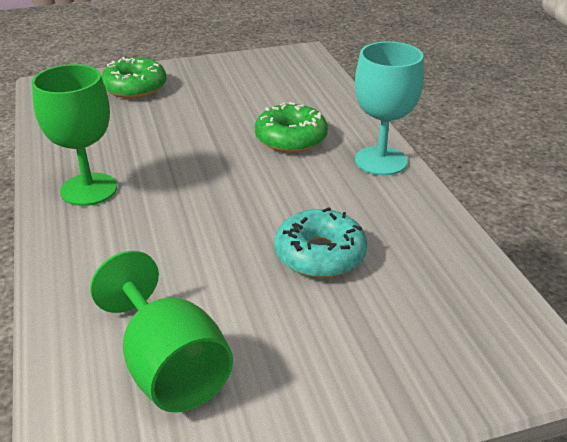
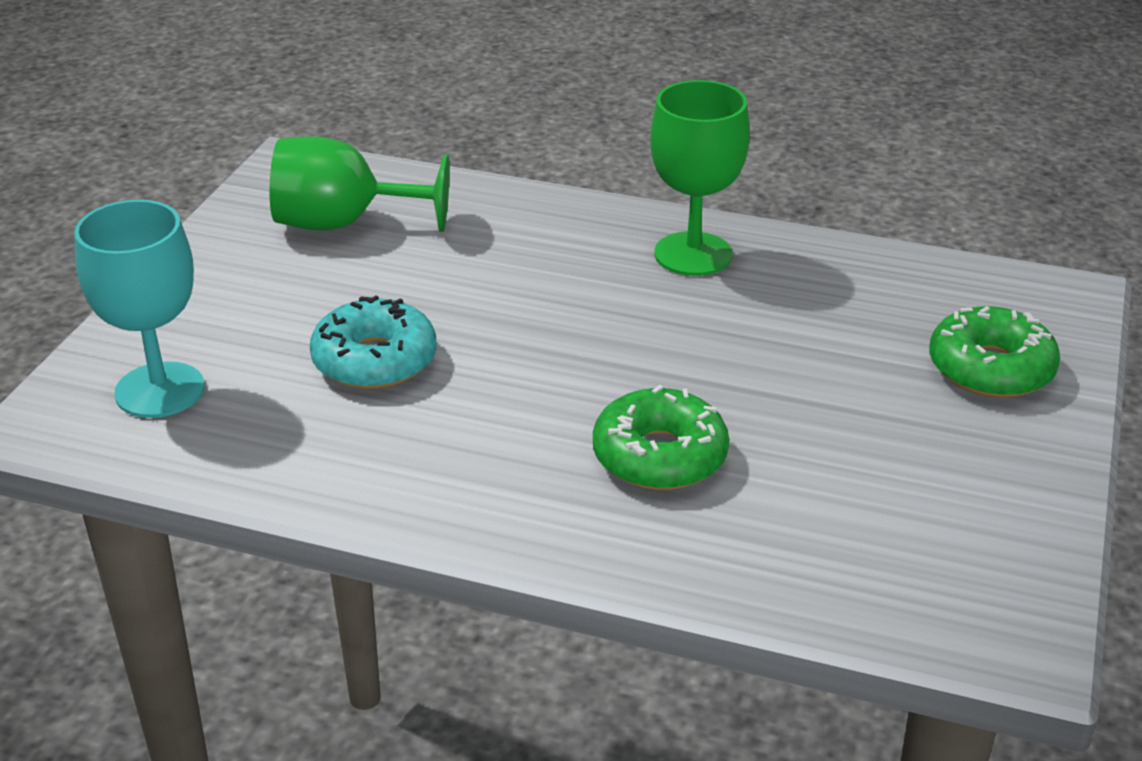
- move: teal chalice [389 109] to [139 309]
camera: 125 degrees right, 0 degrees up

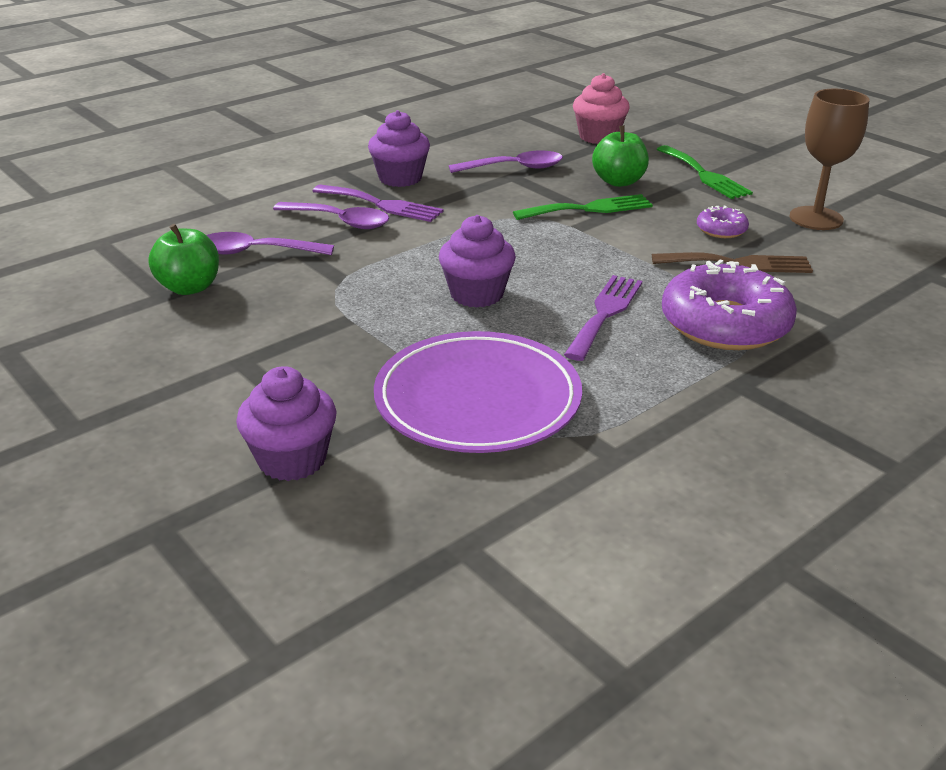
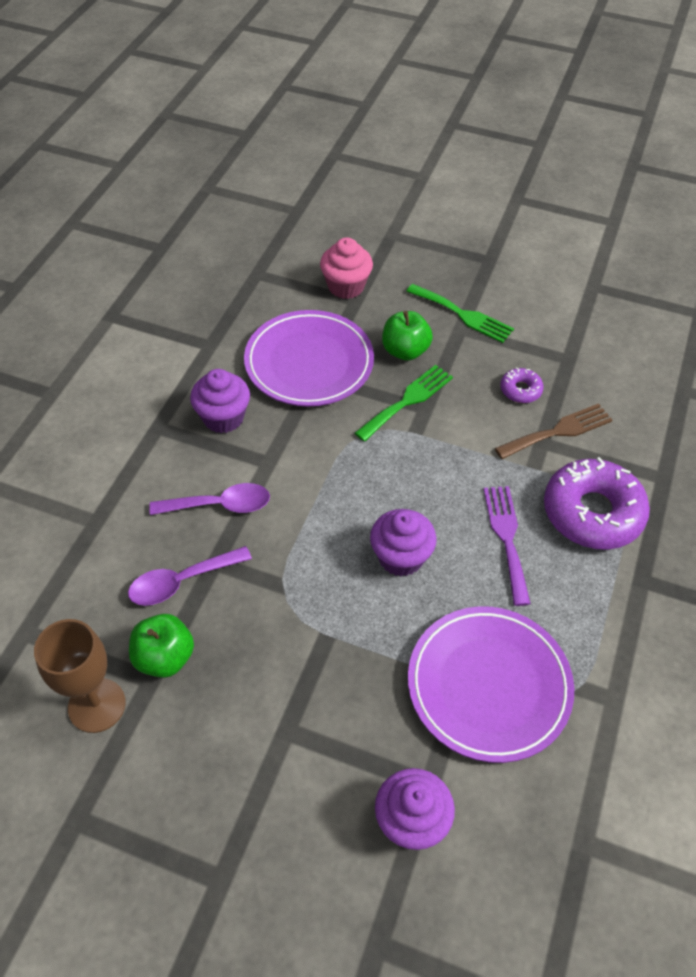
- delete: purple dinner fork [378 203]
- replace: purple tablespoon [506 162] to purple dinner plate [309 358]
- move: brown chalice [829 159] to [80 676]
camera: 30 degrees left, 20 degrees up

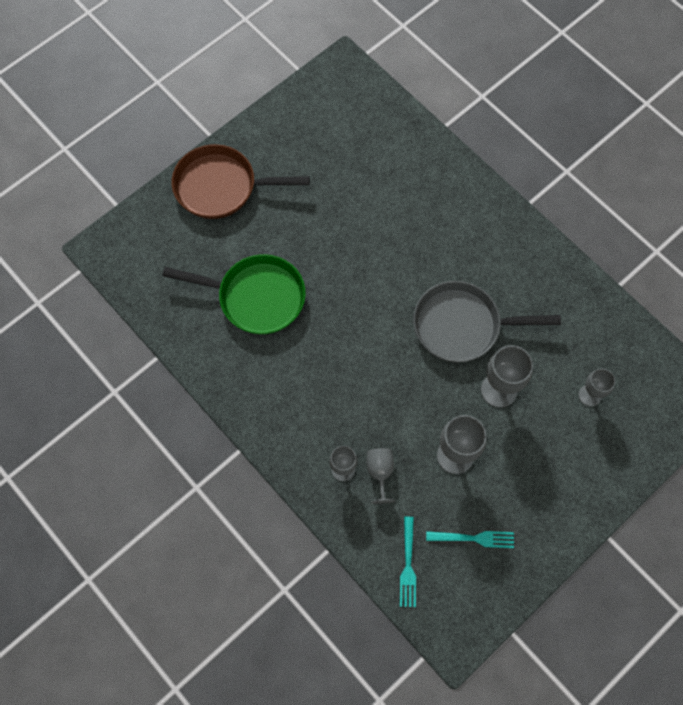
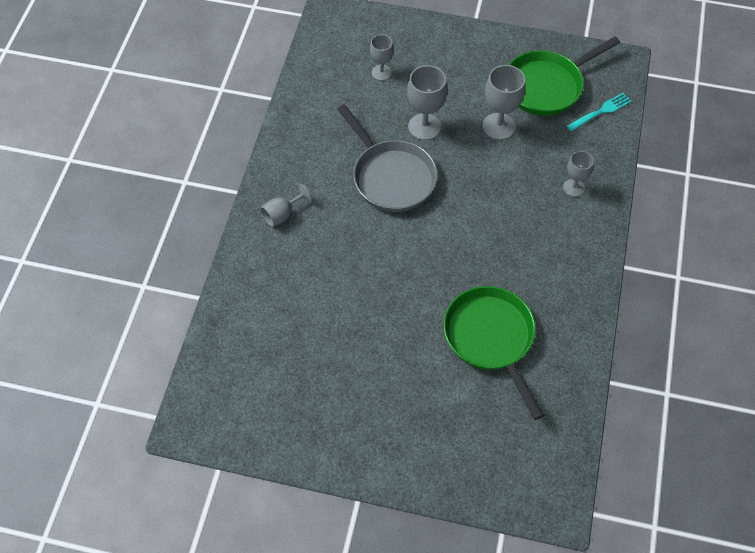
- delete: brown frying pan [241 181]
- move: ash-grey chalice [380 476] to [286 205]
- replace: teal dinner fork [470 539] to leaf-green frying pan [564 76]
camera: 125 degrees left, 10 degrees down

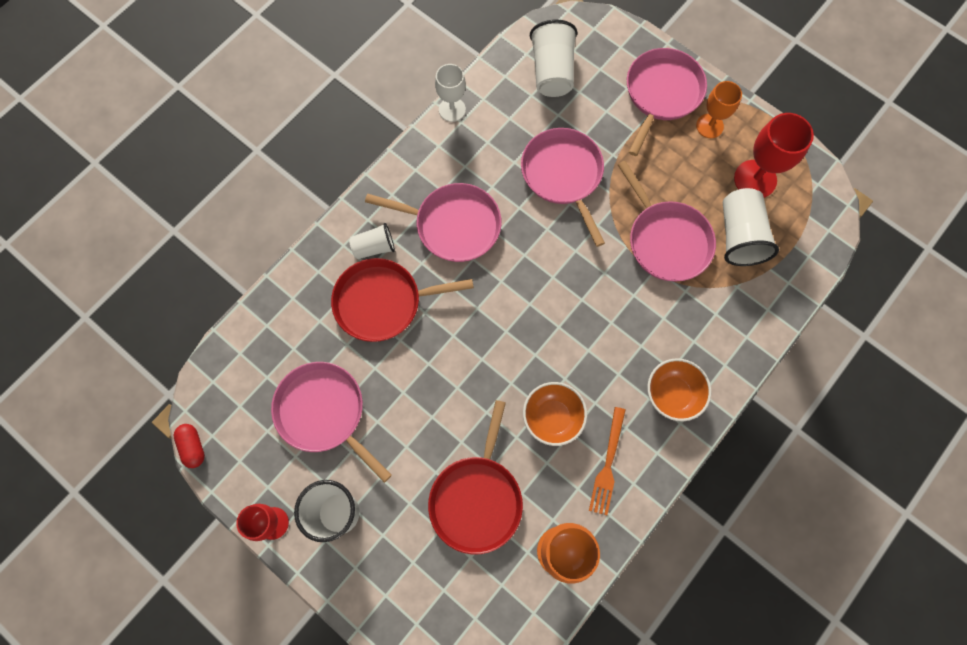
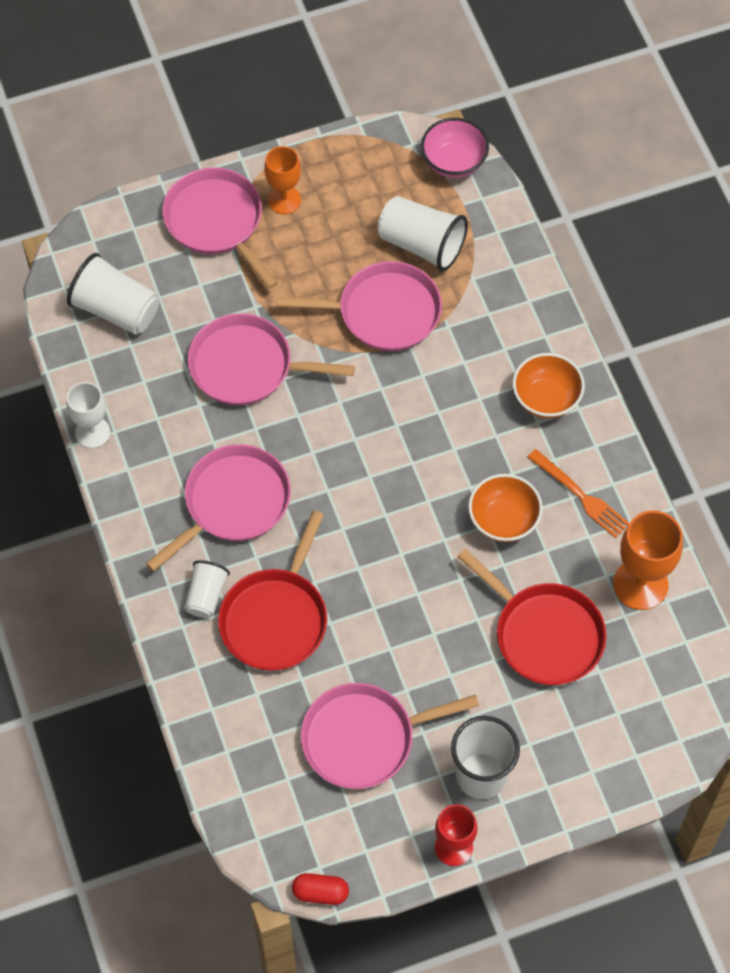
- delete: crimson chalice [774 155]
- insert: rosy deep dish [455 148]
camera: 60 degrees left, 10 degrees down

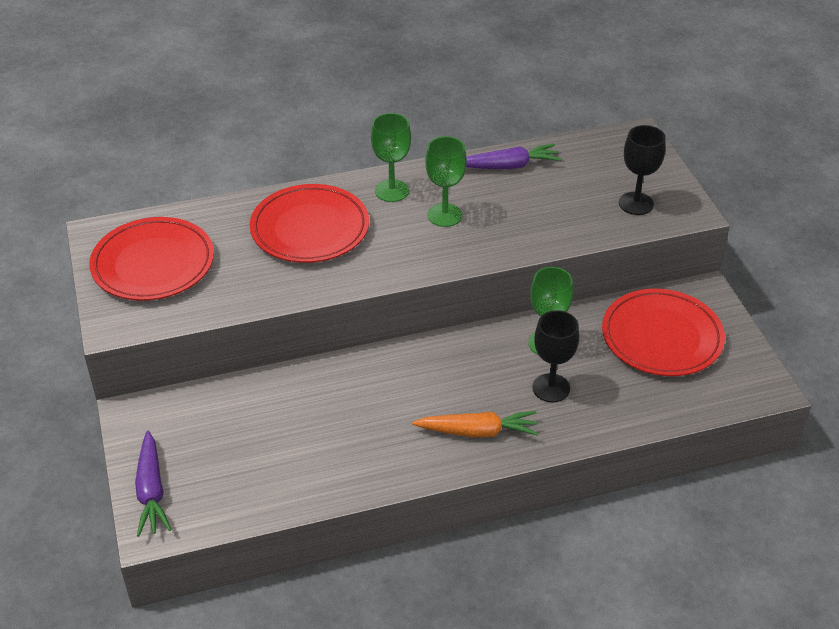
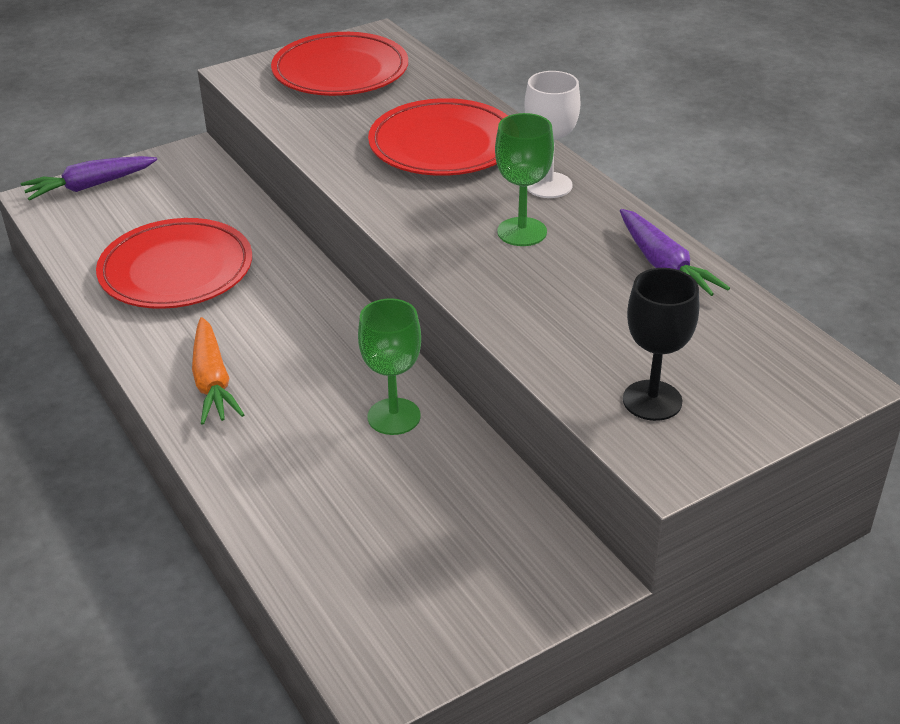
- recolor: leaf-green chalice [391 157] to snow-white chalice [552 134]
- delete: jet-black chalice [555 356]
- move: crimson dinner plate [663 332] to [174 263]
camera: 75 degrees right, 5 degrees down

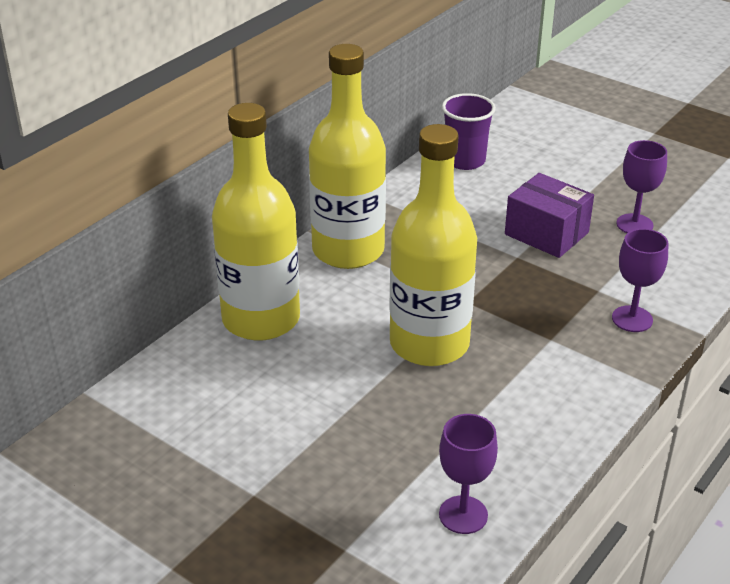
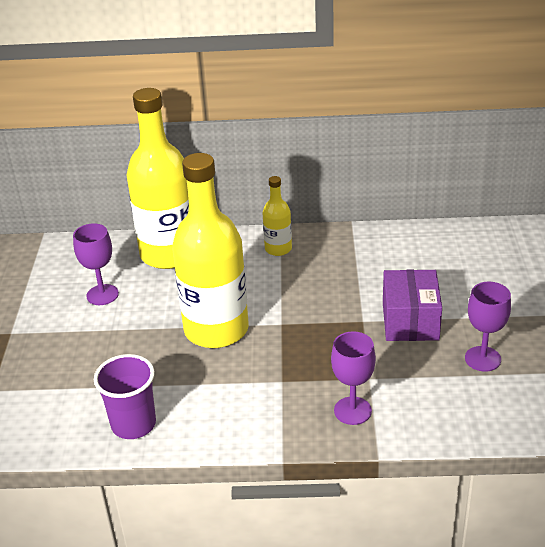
- resize: golden bottle [347 156] = [277 216] x0.46
- move: purple chalice [468 474] to [96 264]
- move: purple tumbler [469 131] to [125 396]
camera: 55 degrees right, 0 degrees up

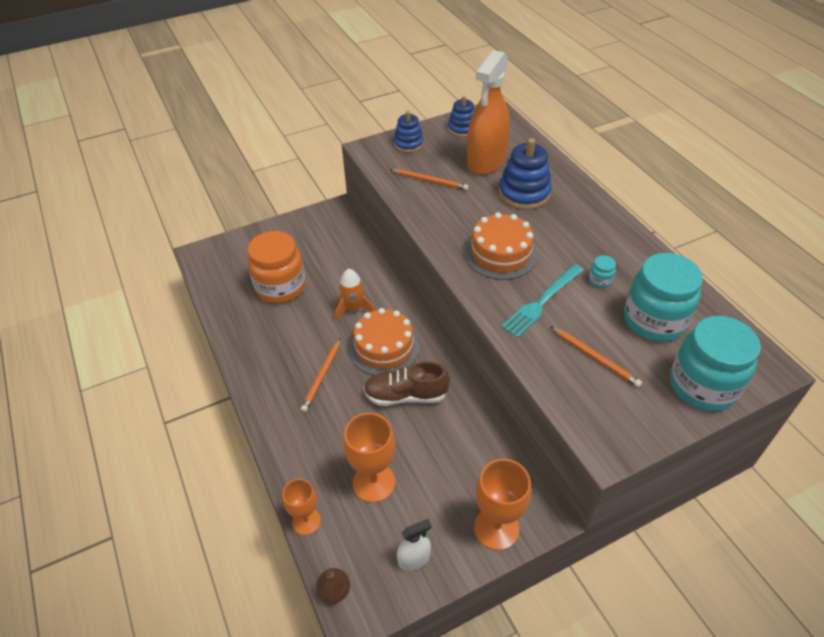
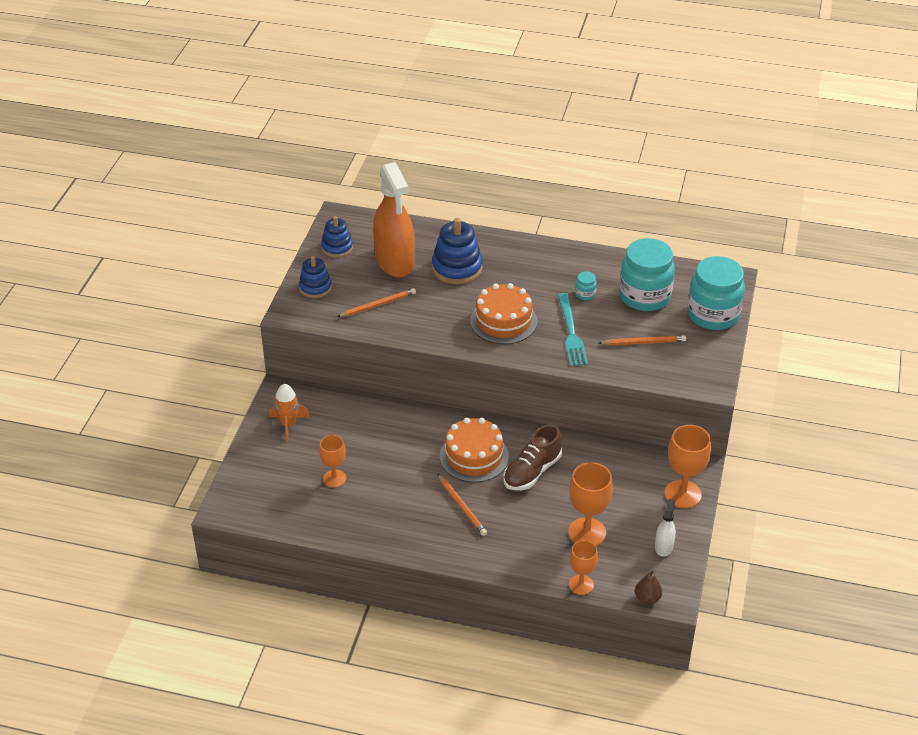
- replace: orange preserve jar [277 267] to orange chalice [332 461]
- move: orange spaceship [355 295] to [289 413]
camera: 50 degrees left, 5 degrees down

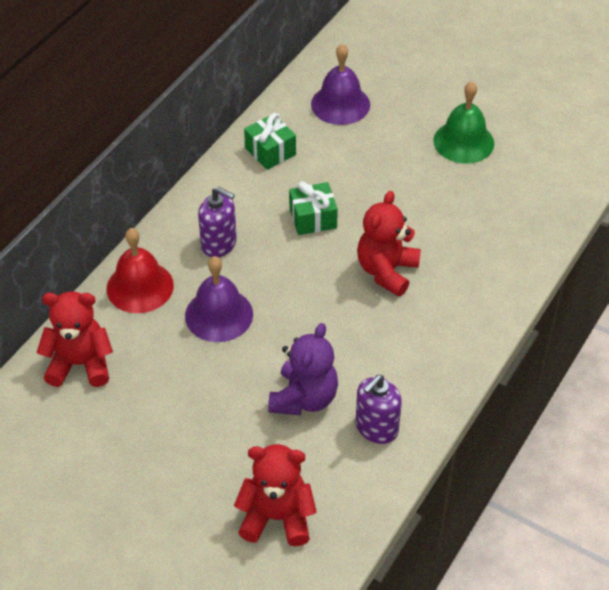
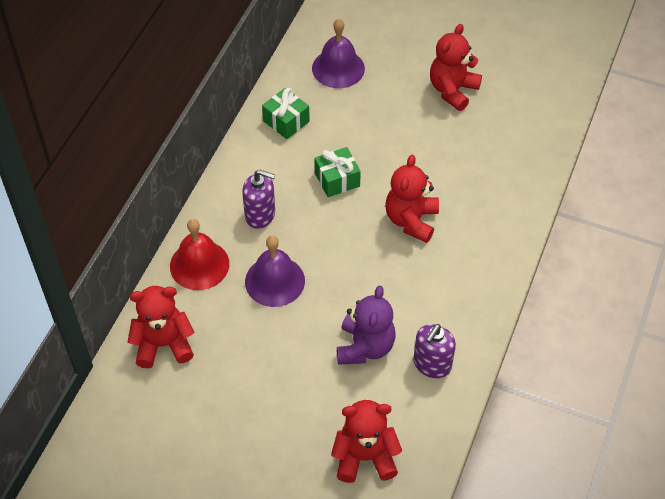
- replace: leaf-green school bell [463 122] to crimson stuffed bear [456 67]
camera: 10 degrees left, 5 degrees up

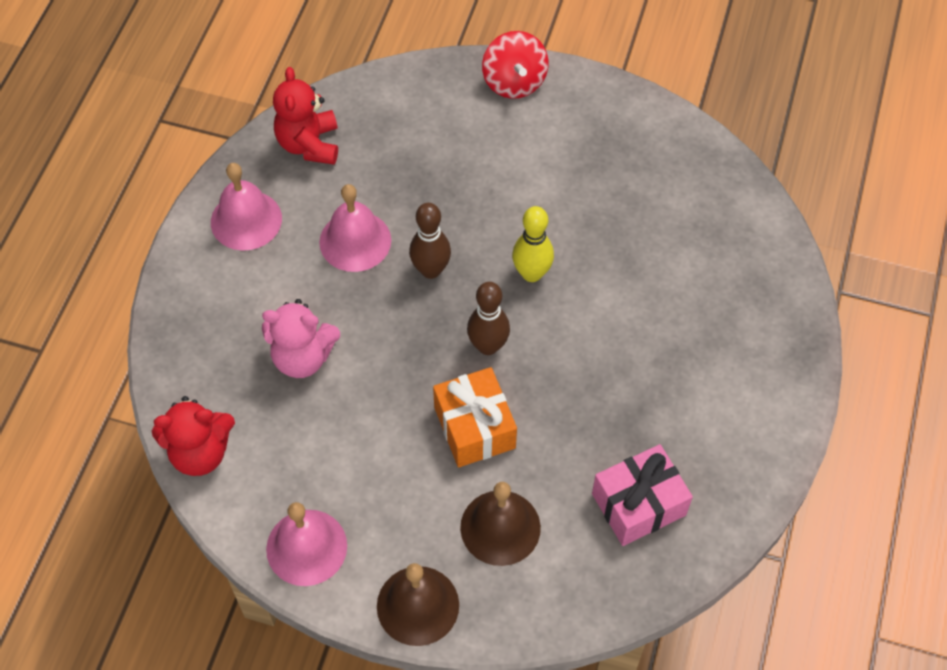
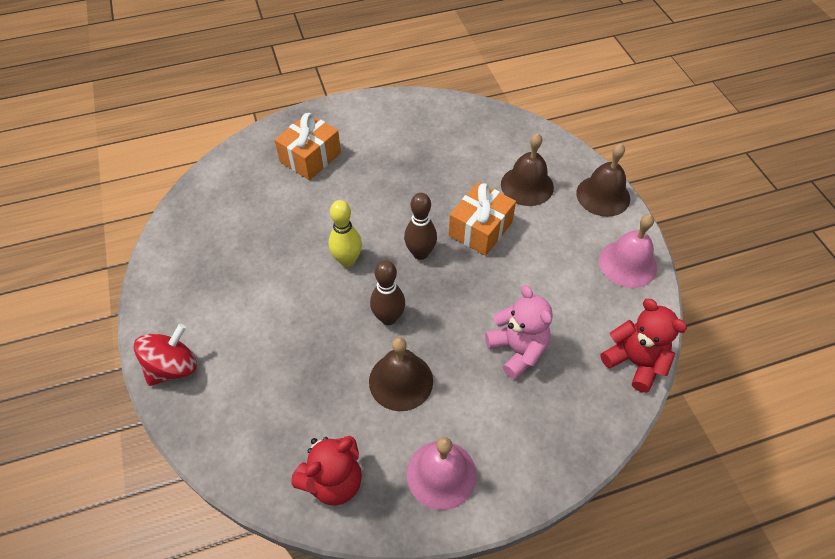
- recolor: rosy school bell [355 228] to brown school bell [401 374]
- delete: rosy present [642 495]
- insert: orange present [307 146]
camera: 125 degrees left, 5 degrees down

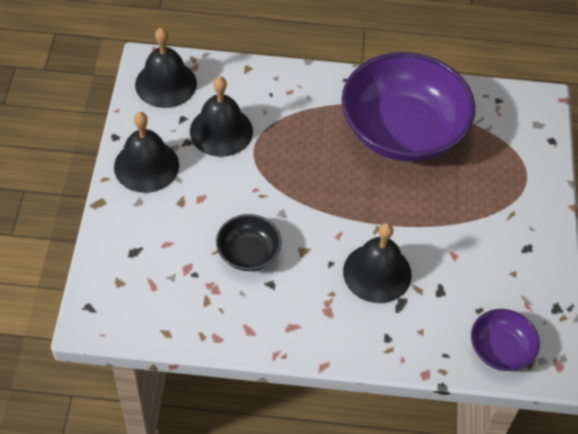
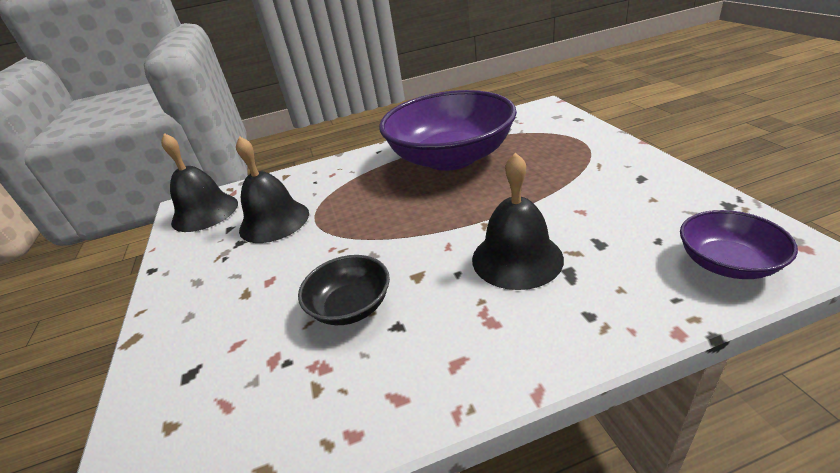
- delete: jet-black school bell [146 152]
camera: 15 degrees left, 20 degrees down

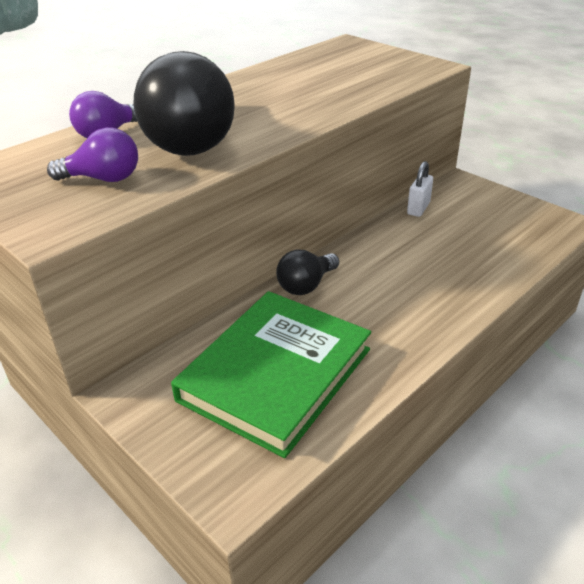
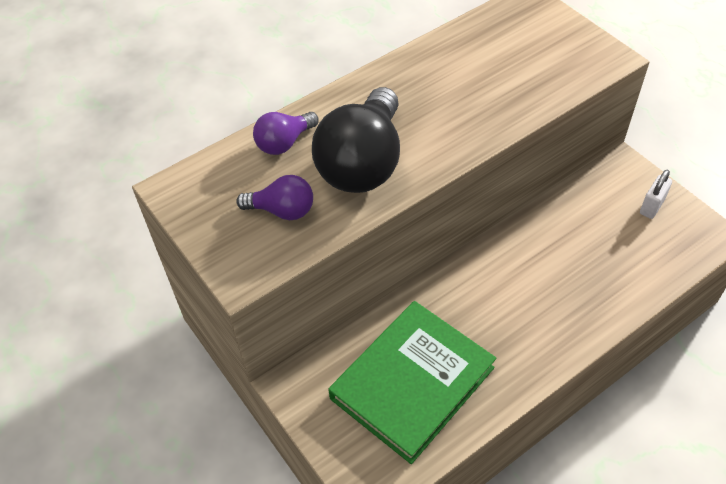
- delete: jet-black lightbulb [307 272]
- move: snow-white lock [420 189] to [656 194]
camera: 10 degrees right, 15 degrees up

